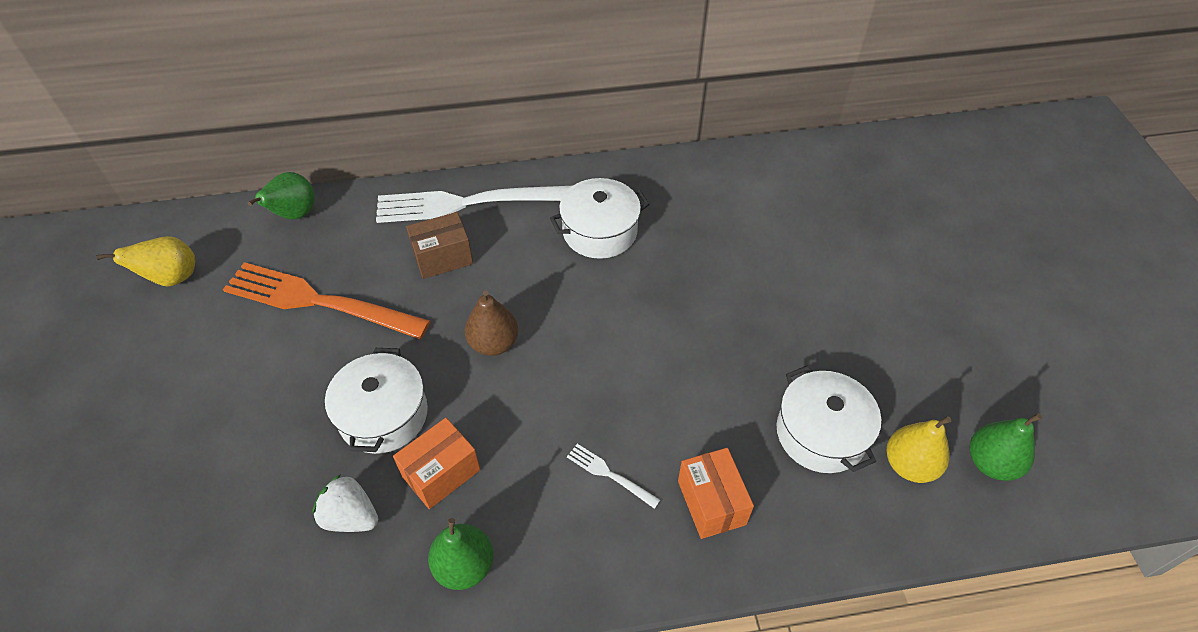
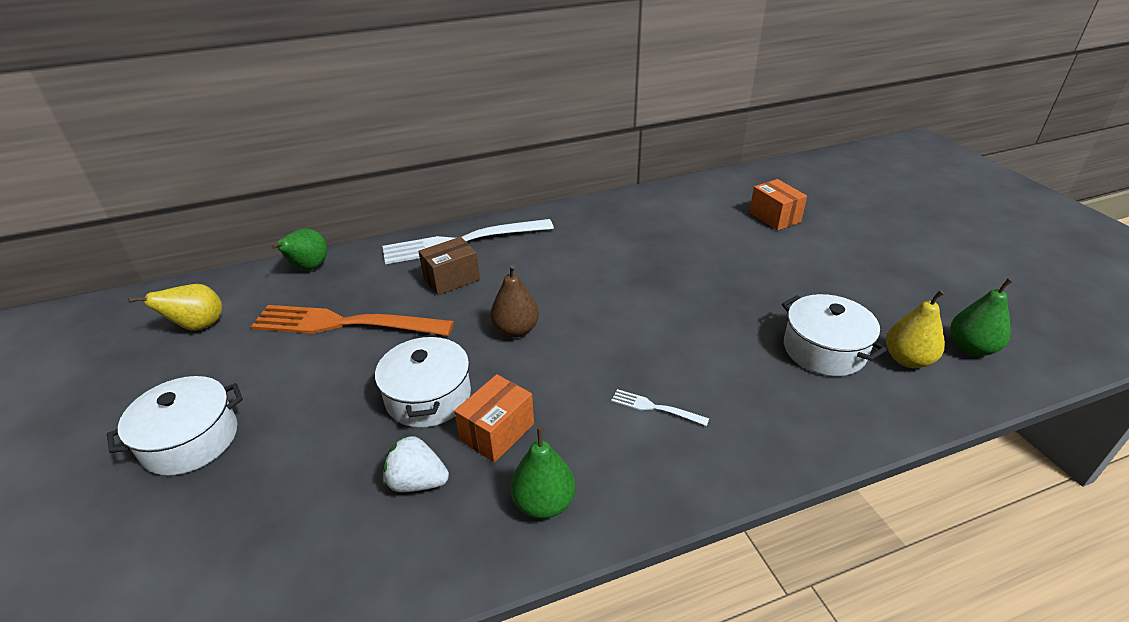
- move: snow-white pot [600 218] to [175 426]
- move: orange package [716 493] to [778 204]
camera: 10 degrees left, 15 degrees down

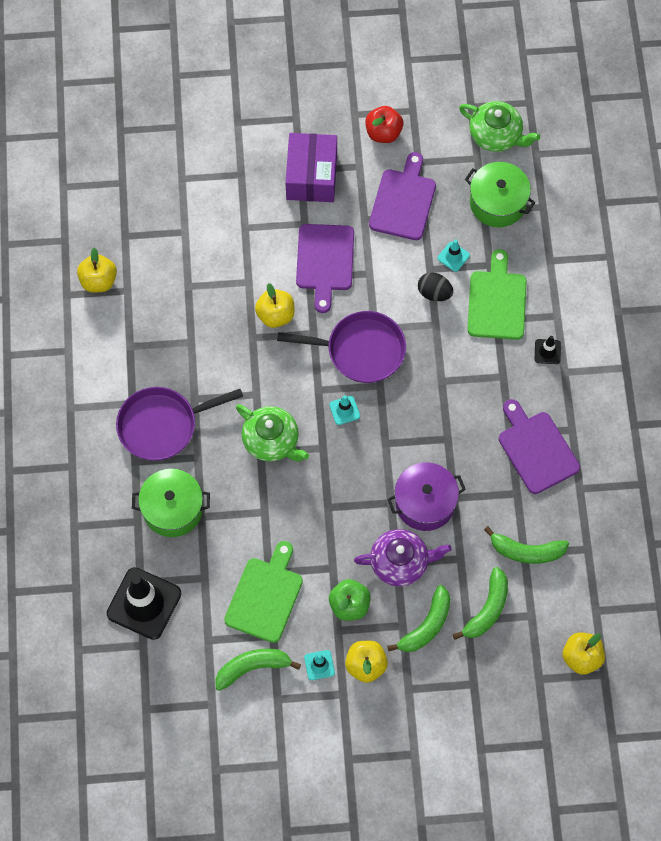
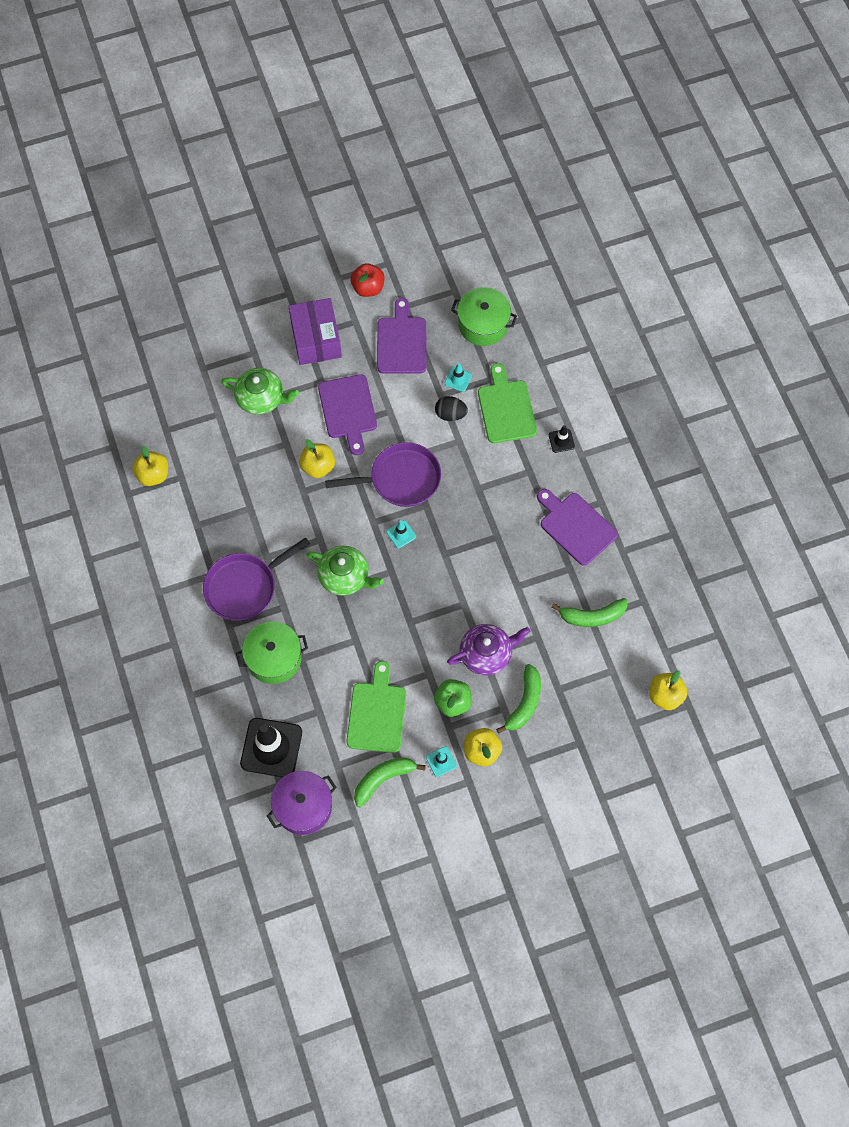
- move: purple pot [426 496] to [302 803]
- delete: leaf-green banana [480 603]
- move: leaf-green tea pot [499 126] to [260 391]
camera: 15 degrees left, 0 degrees up

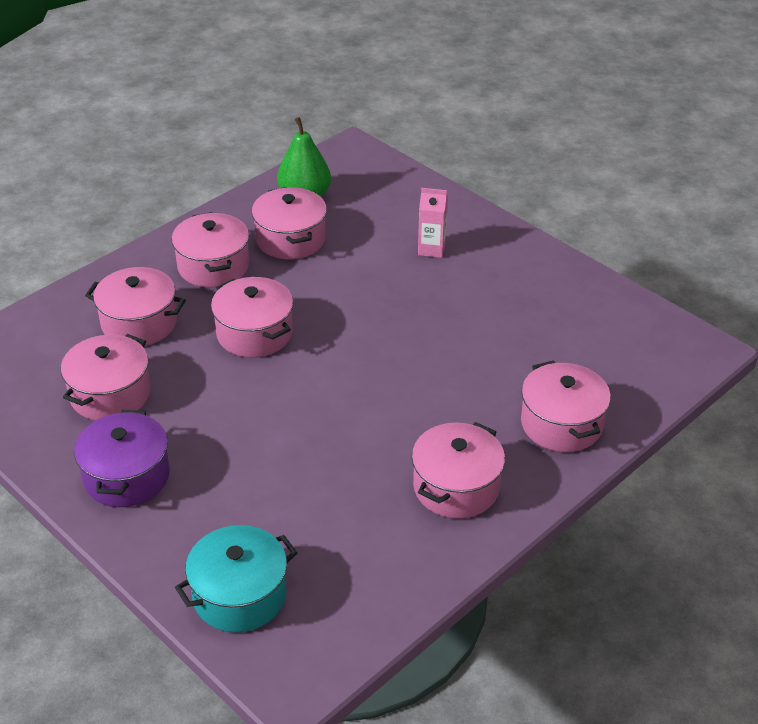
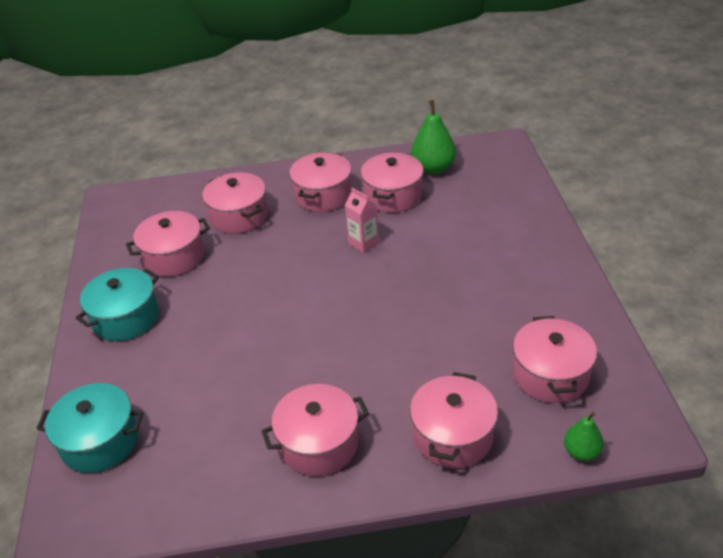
- recolor: purple pot [122 458] to teal pot [117 304]
- move: rosy pot [252 317] to [555 359]
- move: rosy juice carton [433 223] to [362 221]
- insert: leaf-green pear fruit [584 436]
camera: 40 degrees right, 0 degrees up

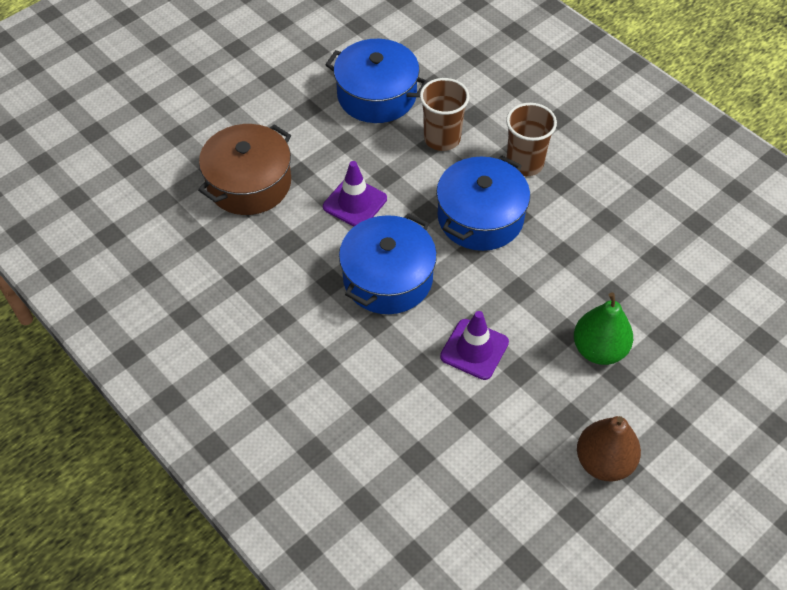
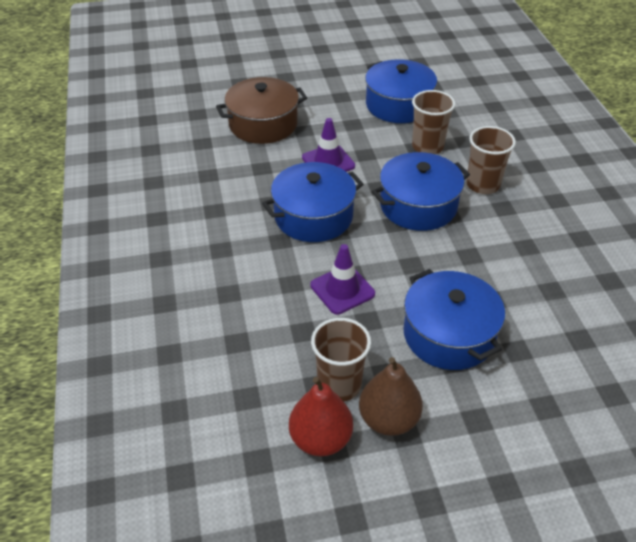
- replace: leaf-green pear fruit [603 329] to cobalt pot [454 319]
- insert: crimson pear fruit [321 416]
- insert: brown tumbler [341 360]
camera: 30 degrees right, 10 degrees down

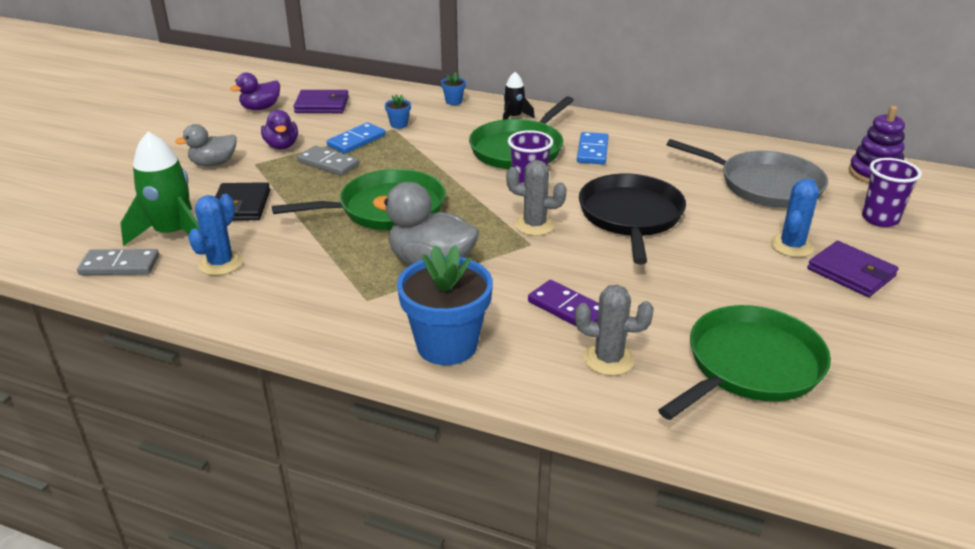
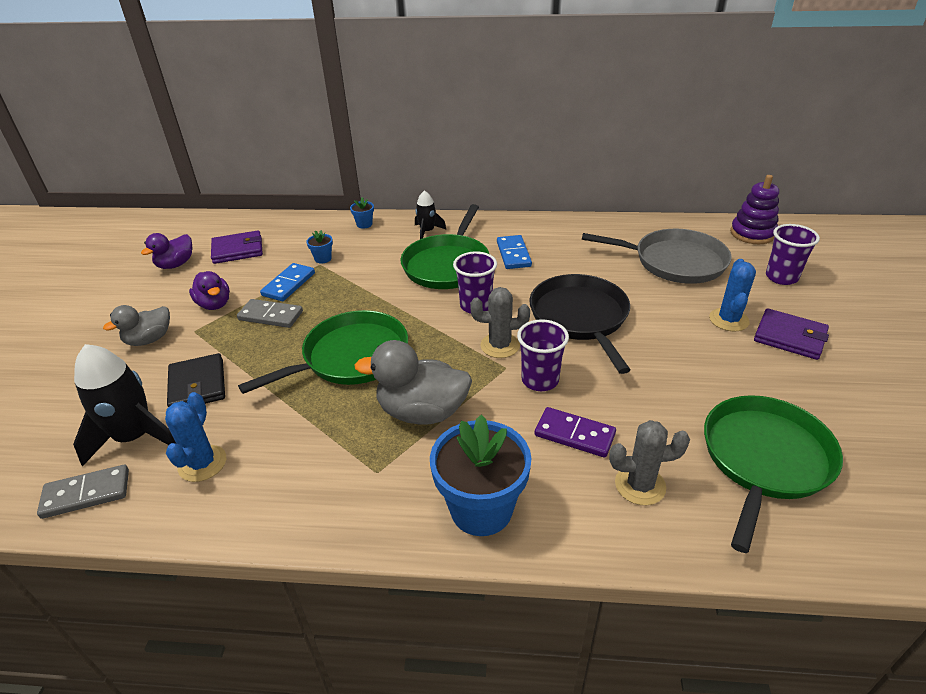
- recolor: leaf-green spaceship [160 189] to jet-black spaceship [124 405]
- insert: purple tumbler [543 355]
camera: 15 degrees left, 5 degrees up

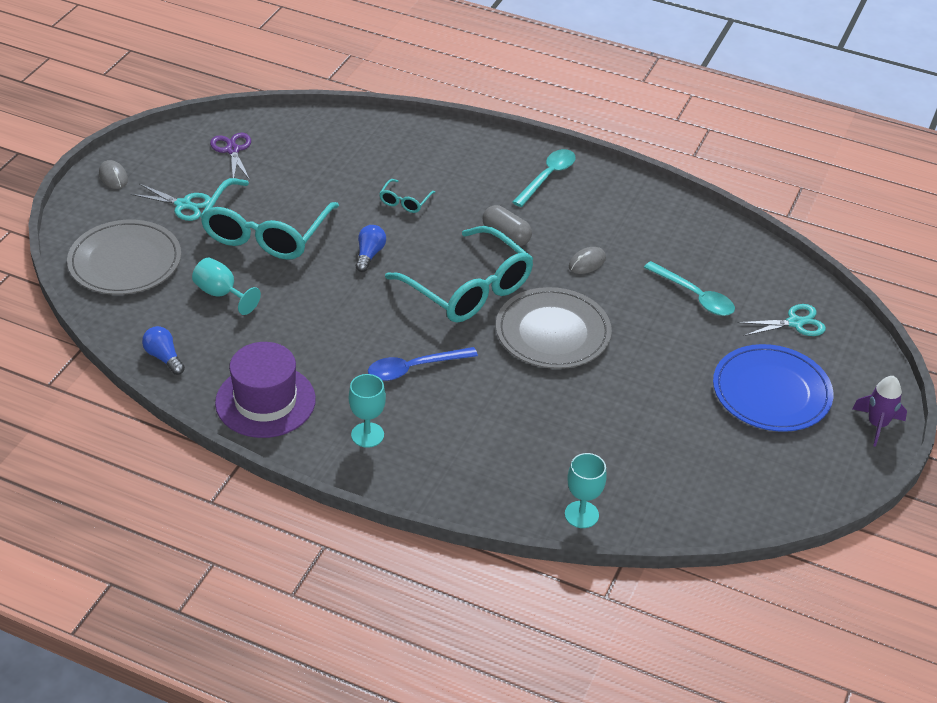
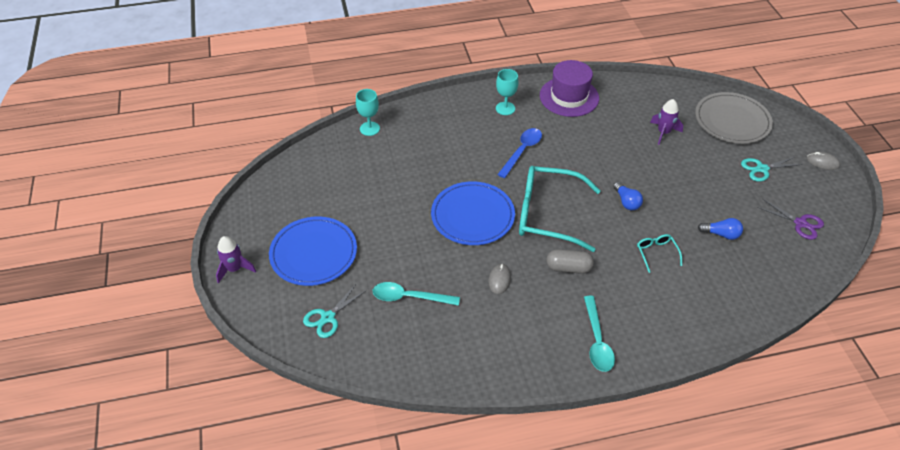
- move: cobalt lightbulb [163 350] to [720 229]
- replace: teal chalice [226 286] to purple spaceship [666 122]
- delete: teal glasses [269 219]
- recolor: ash-grey dinner plate [554 328] to cobalt dinner plate [473 213]
camera: 145 degrees right, 5 degrees up

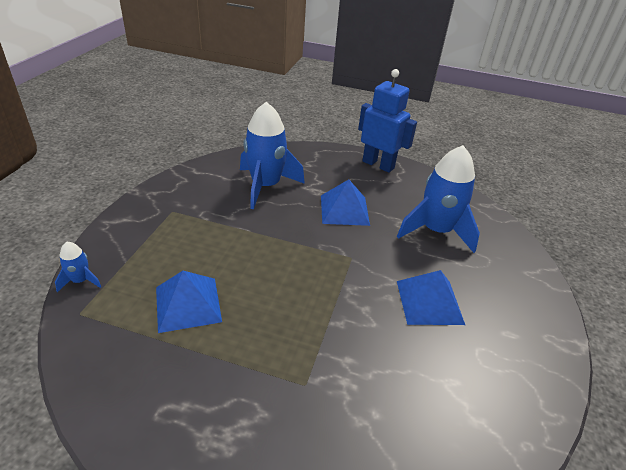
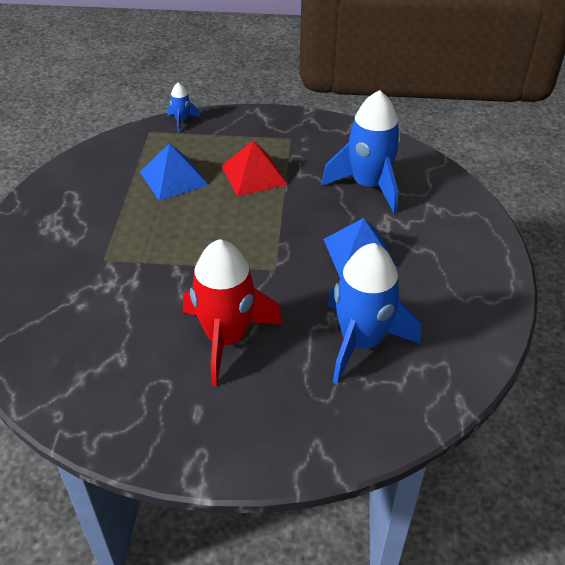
- delete: cobalt toy robot [387 121]
- replace: cobalt solid pyramid [431 297] to crimson spaceship [233 312]
- insert: crimson solid pyramid [255 168]
camera: 80 degrees right, 5 degrees up

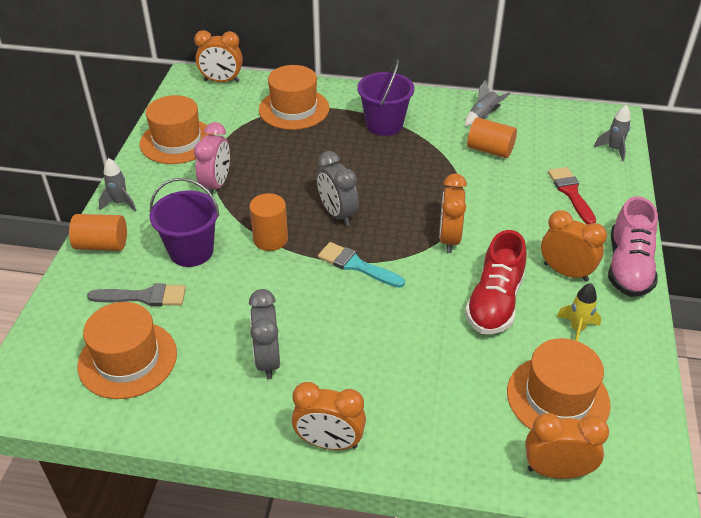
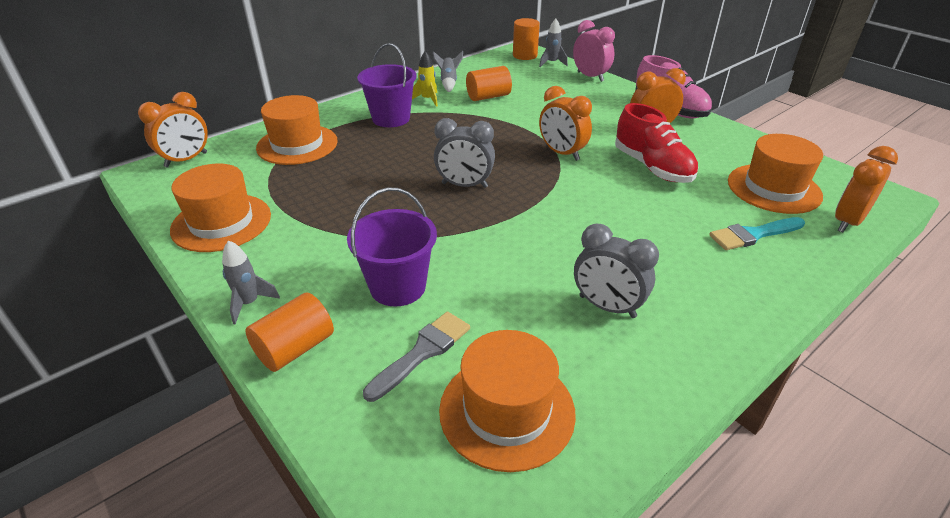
- move: rosy clock [212 158] to [594 51]
- move: orange cylinder [268 222] to [526 39]
- delete: orange clock [329 416]
- move: teal paintbrush [361 265] to [757 233]
- delete: crimson paintbrush [572 196]
- move: golden spaceship [579 312] to [425 79]
camera: 50 degrees left, 5 degrees down

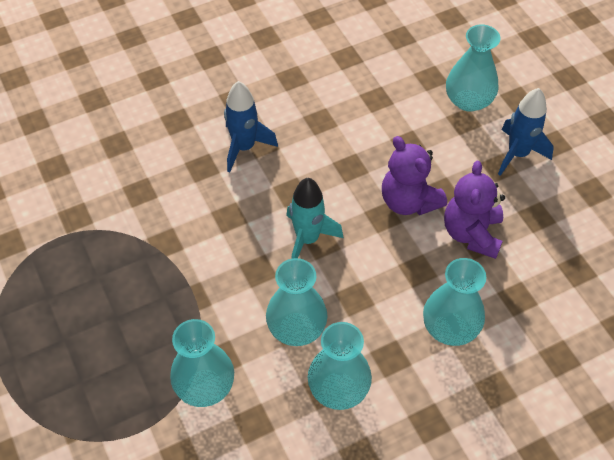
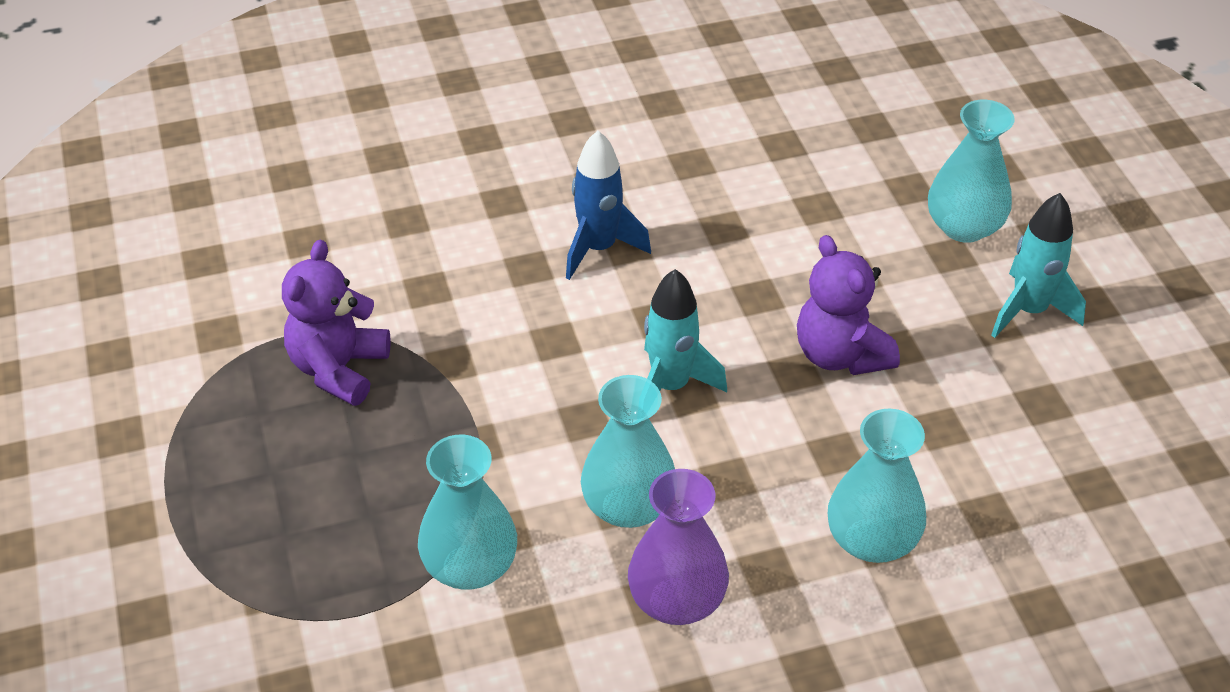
- recolor: teal tall vase [340 366] to purple tall vase [678 547]
- move: purple stuffed bear [474 210] to [336 323]
- recolor: cobalt spaceship [526 132] to teal spaceship [1038 265]
camera: 10 degrees right, 10 degrees down

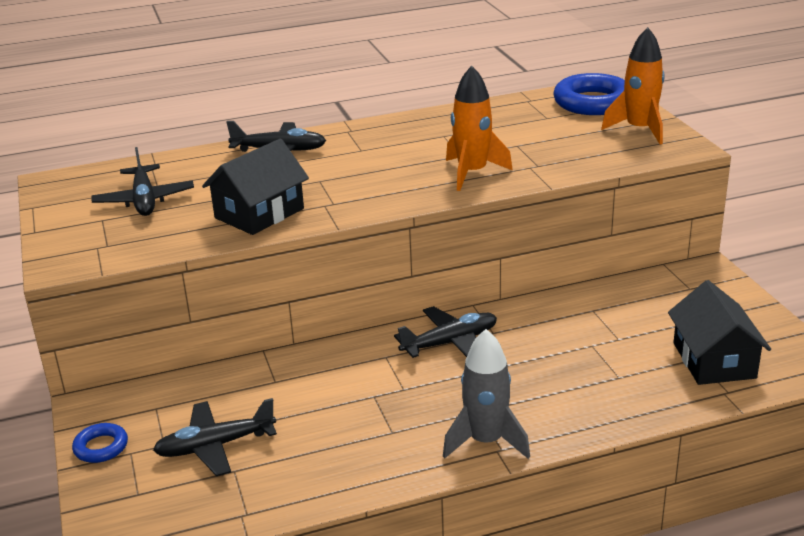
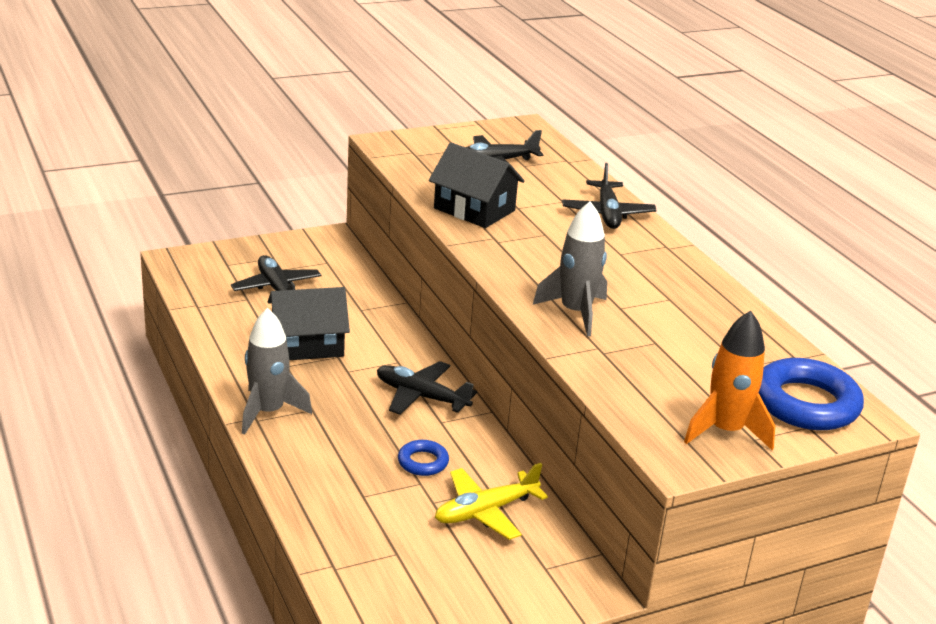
- move: cobalt hoop [100 443] to [423 458]
- rotate: jet-black plane [445 332] = [427 388] 150 degrees clockwise
- recolor: orange spaceship [479 128] to ash-grey spaceship [570 268]
- move: jet-black toy house [719 332] to [309 323]
- insert: golden plane [491 501]
camera: 80 degrees right, 0 degrees up

